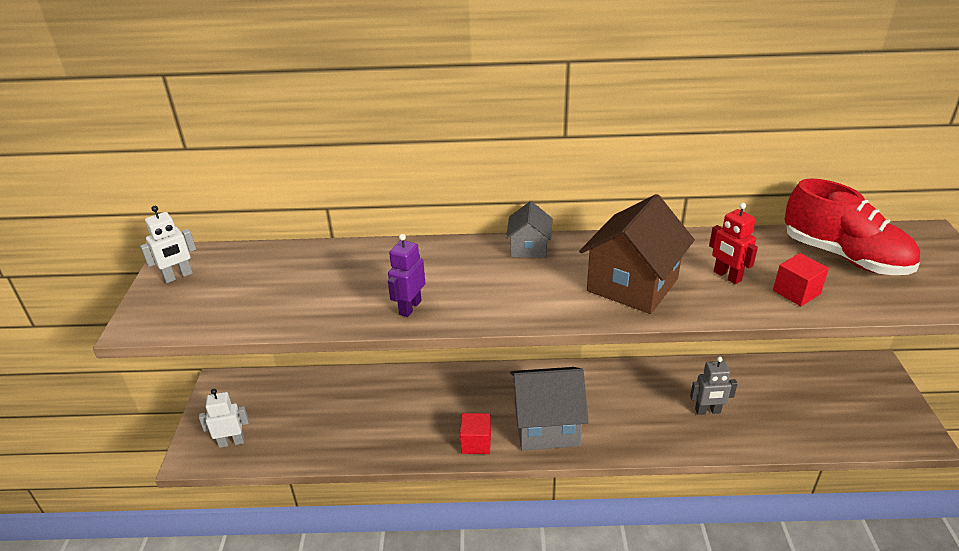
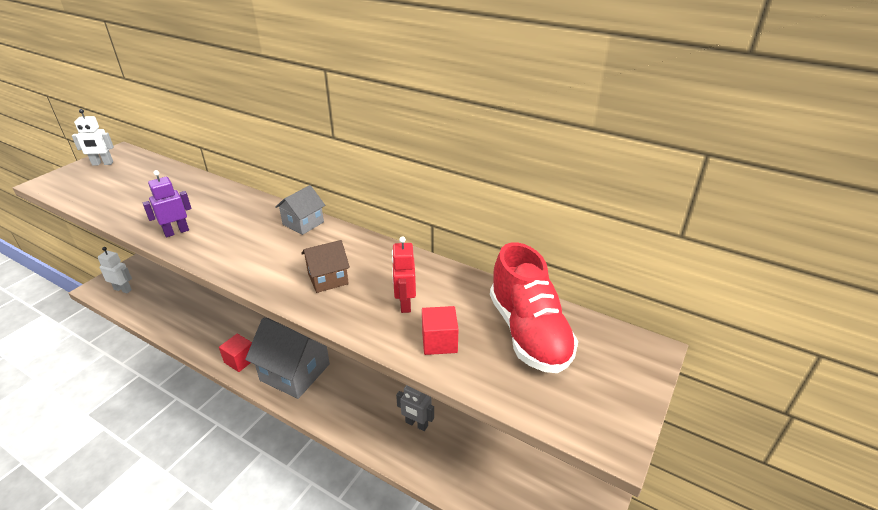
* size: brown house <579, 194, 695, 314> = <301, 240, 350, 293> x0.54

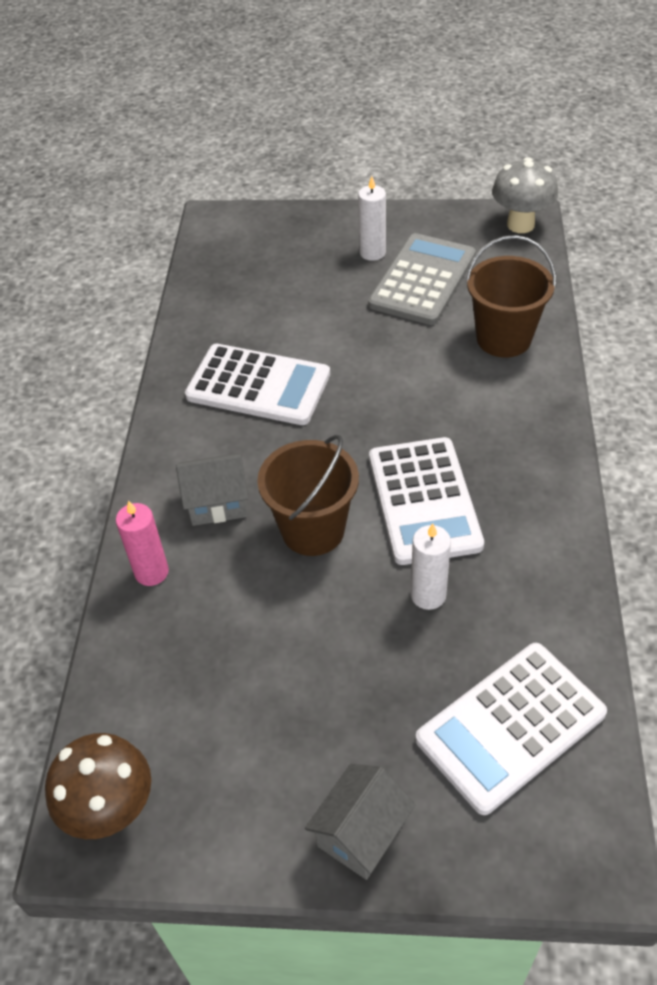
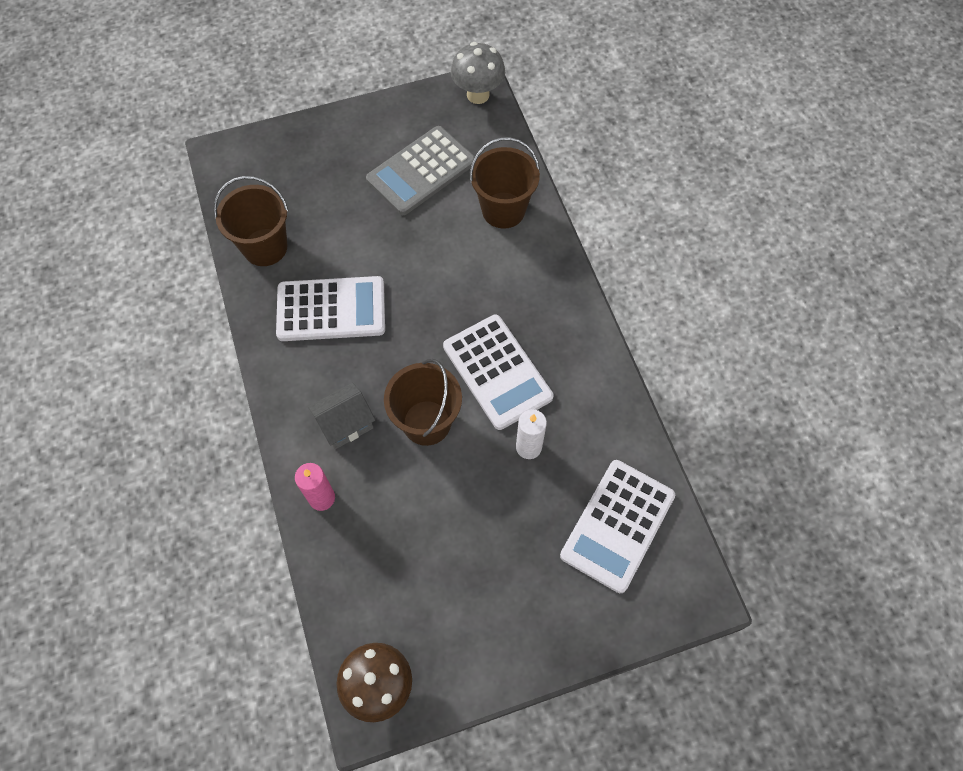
* appeared: brown bucket <213, 176, 289, 266>
* spun: grey calculator <368, 233, 476, 325> = <366, 126, 475, 215> 135 degrees counterclockwise
* missing: grey house <305, 763, 415, 880>
* missing: white candle <358, 176, 386, 261>

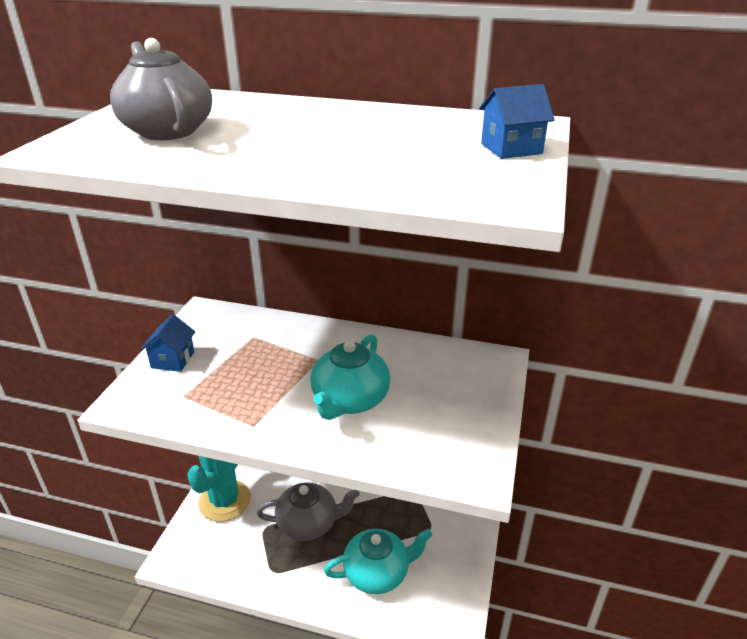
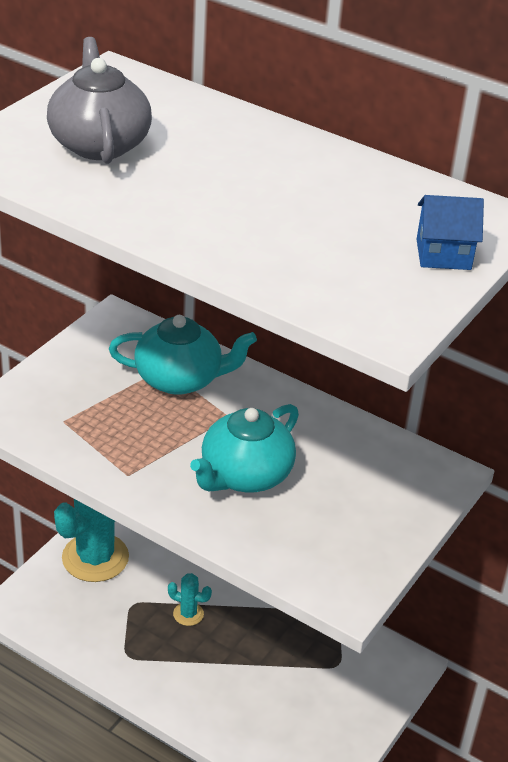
* relocated: turquoise teapot <324, 529, 432, 594> to <109, 315, 257, 395>
* exchanged: grey teapot <256, 483, 359, 541> to turquoise cactus <168, 573, 212, 626>
* missing: blue house <141, 314, 195, 372>

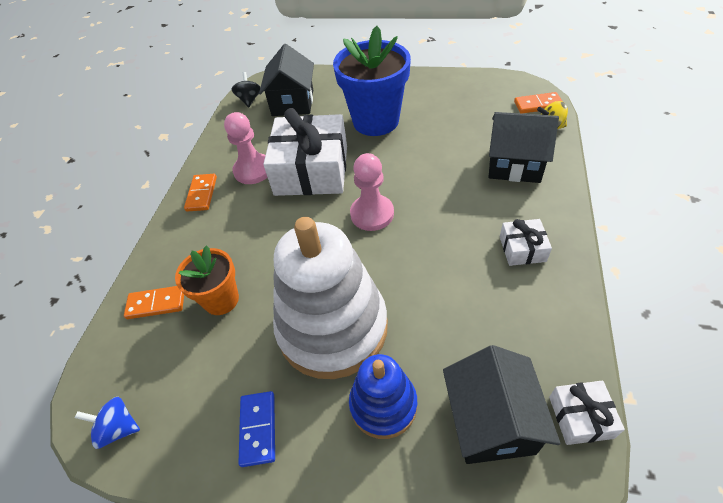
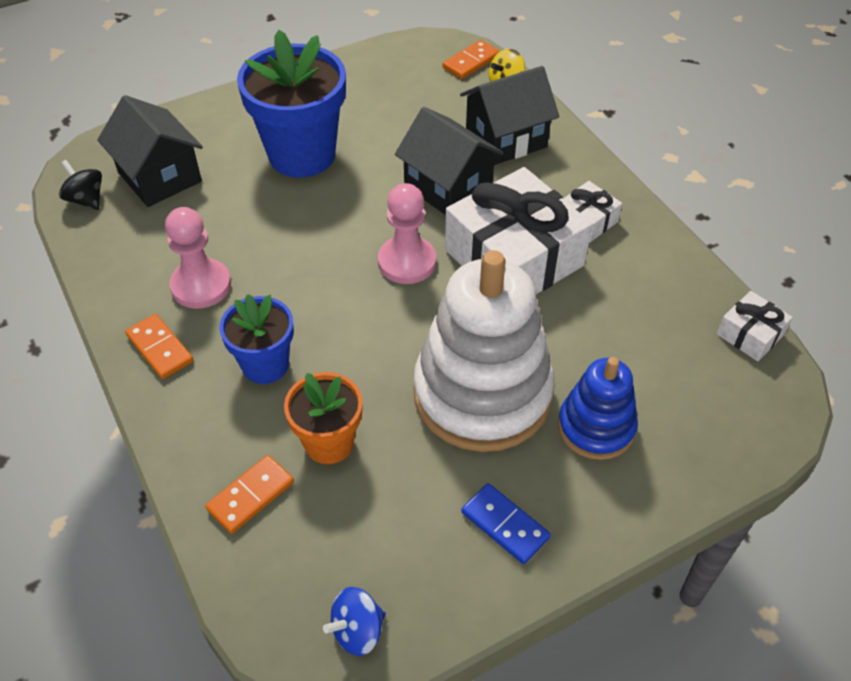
* appeared: blue flower pot <219, 294, 294, 384>
* relocated: black house <443, 345, 560, 464> to <395, 107, 503, 215>
* relocated: white gift <263, 108, 347, 196> to <445, 167, 592, 294>

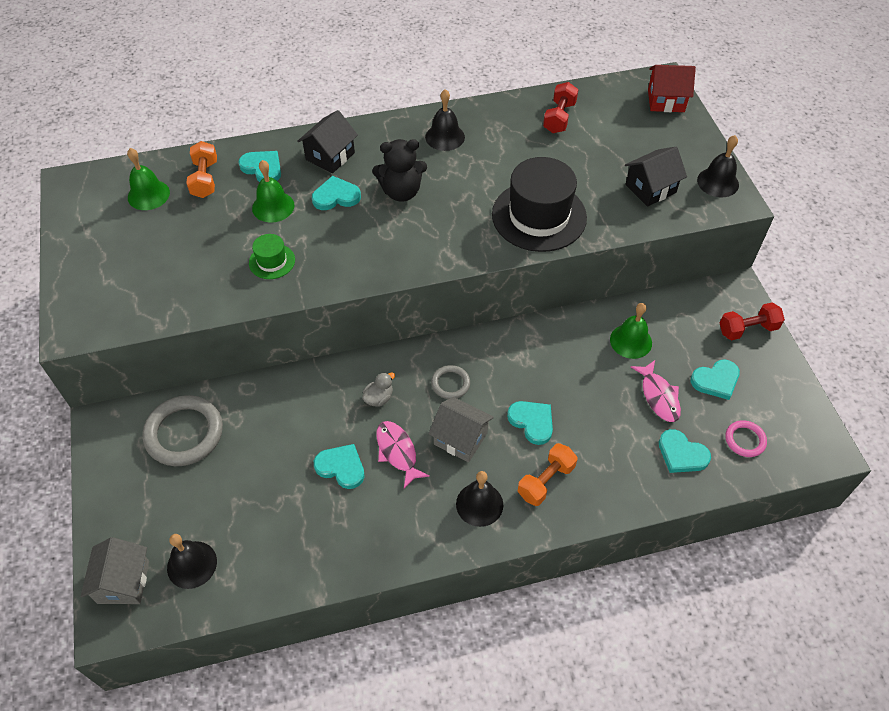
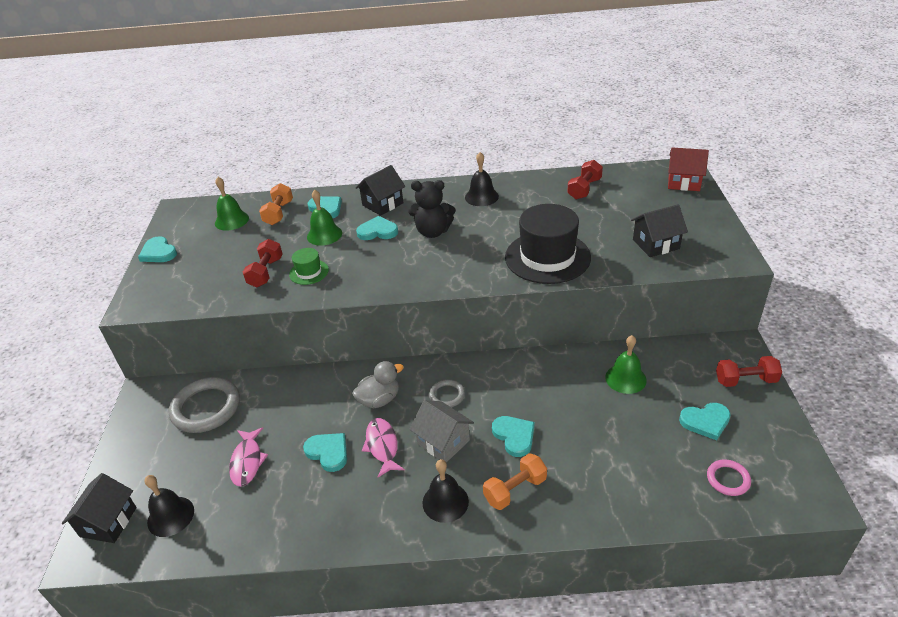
* colour: grey house <80, 537, 149, 604> to black house <62, 473, 137, 543>
* relocated: turquoise heart <659, 429, 711, 473> to <138, 236, 177, 262>
* relocated: pink fish <631, 360, 681, 422> to <229, 427, 268, 487>
* appeared: red dumbbell <243, 239, 283, 288>
* size: grey duck <362, 372, 395, 407> = <352, 361, 404, 408> x1.52
* missing: black bell <697, 135, 739, 197>

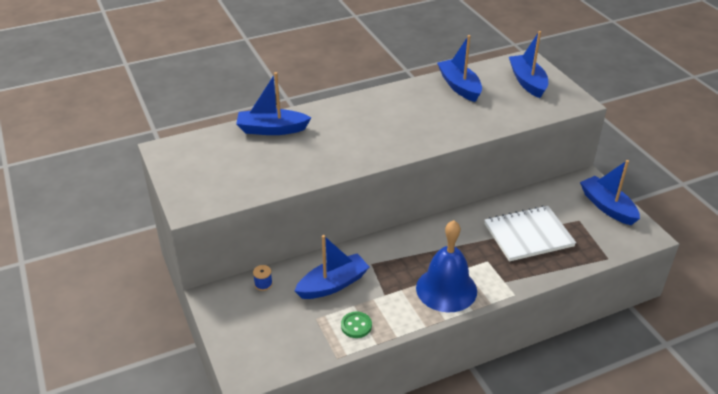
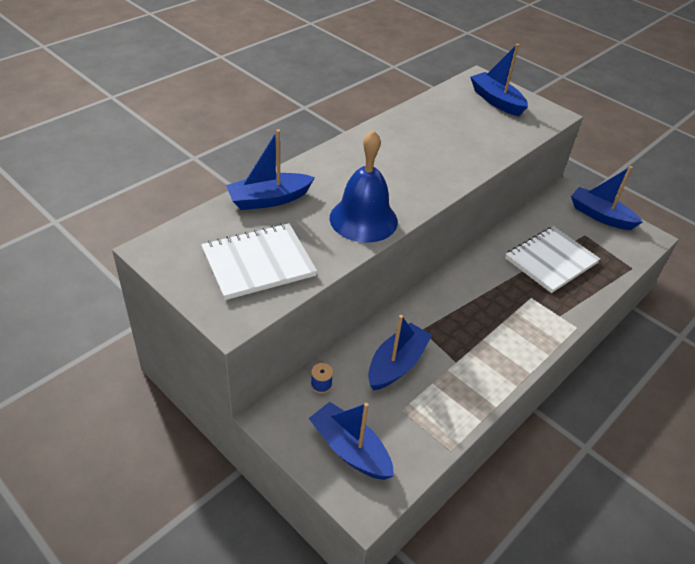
* appeared: white notebook <201, 223, 317, 300>
* relocated: blue boat <437, 35, 482, 102> to <309, 402, 394, 480>
* relocated: blue bell <416, 220, 477, 312> to <330, 130, 398, 243>
* missing: green button <341, 312, 372, 338>

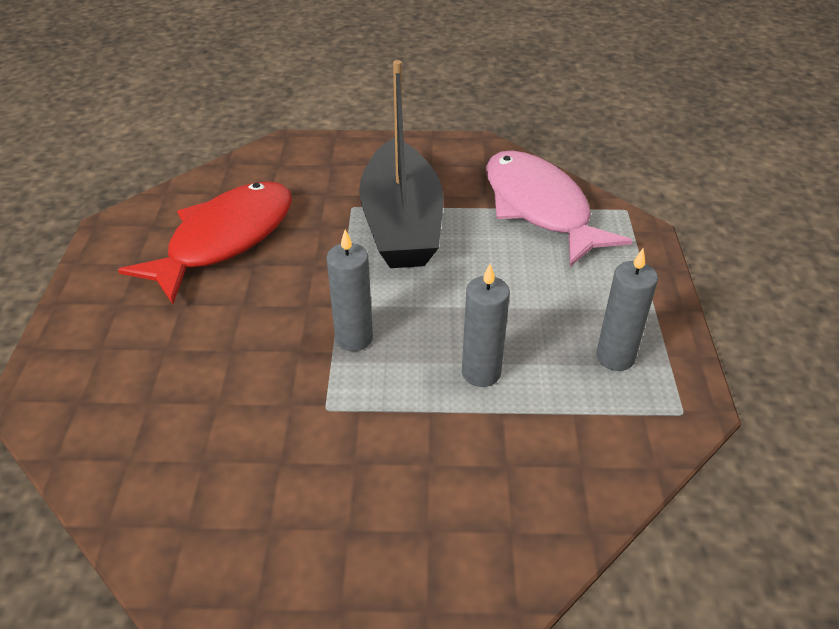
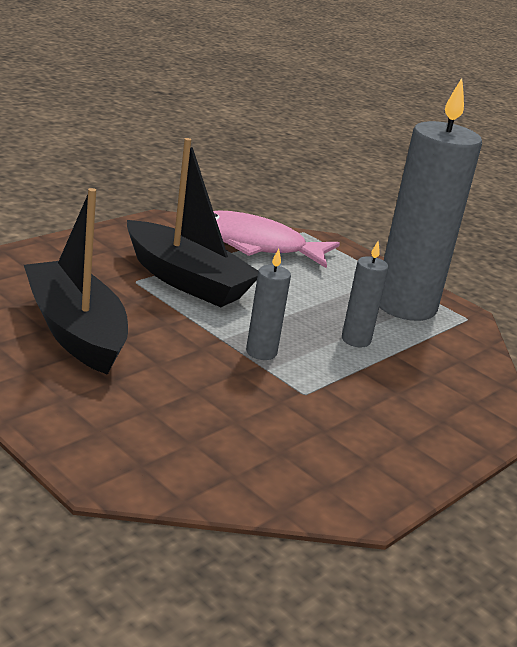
* exchanged: red fish <118, 181, 292, 304> to black boat <24, 188, 128, 375>
* size: grey candle <596, 249, 658, 371> = <380, 78, 482, 321> x2.27

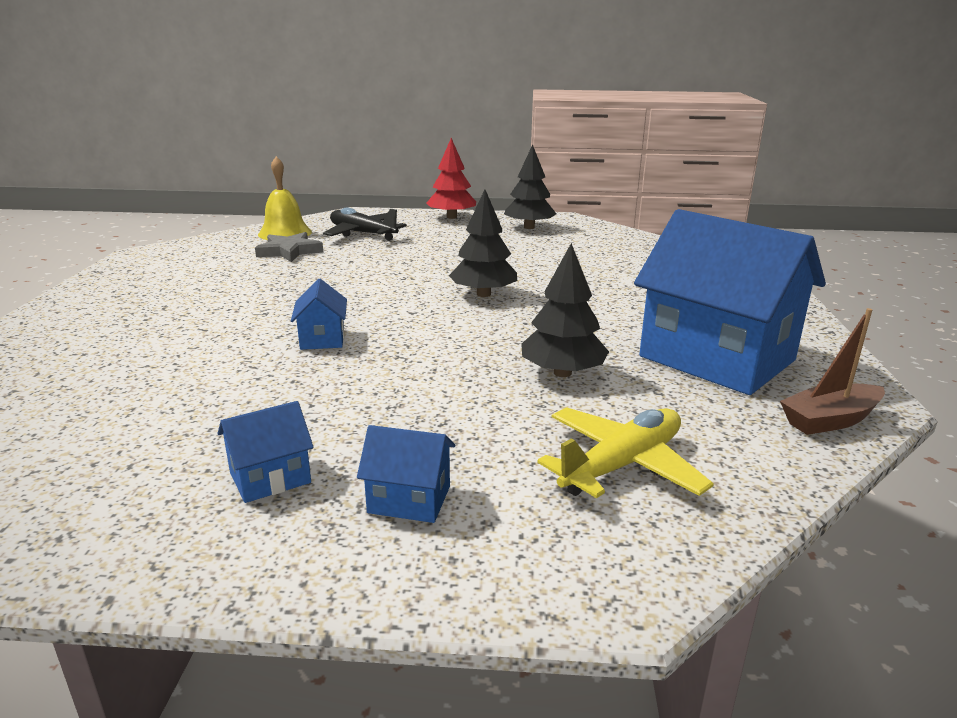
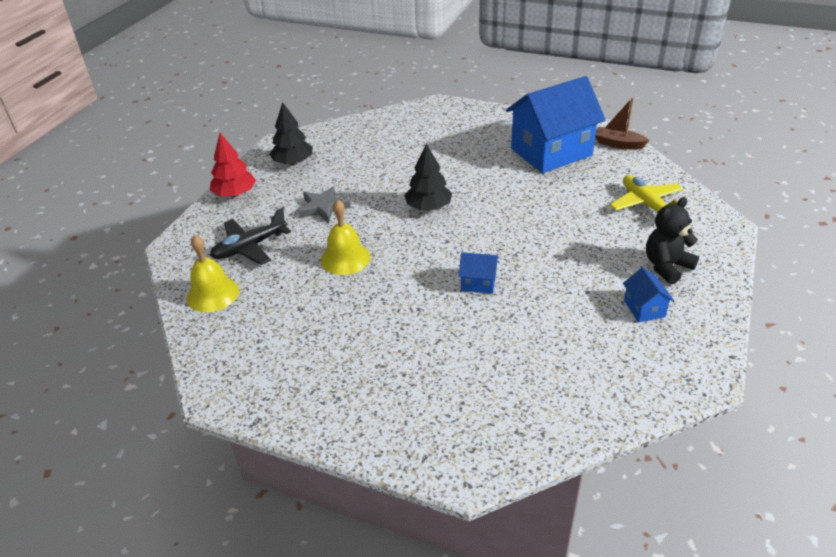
* relocated: grey star <255, 232, 323, 262> to <298, 186, 351, 223>
* appeared: yellow bell <321, 200, 370, 275>
* spun: brown boat <780, 308, 885, 435> = <595, 97, 649, 150> 120 degrees clockwise
* exchanged: blue house <357, 425, 455, 523> to black teddy bear <646, 197, 699, 284>
* missing: black tree <521, 243, 609, 377>

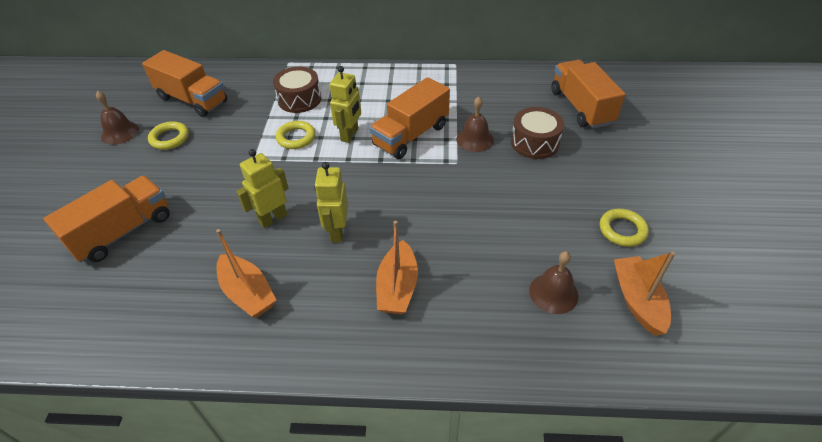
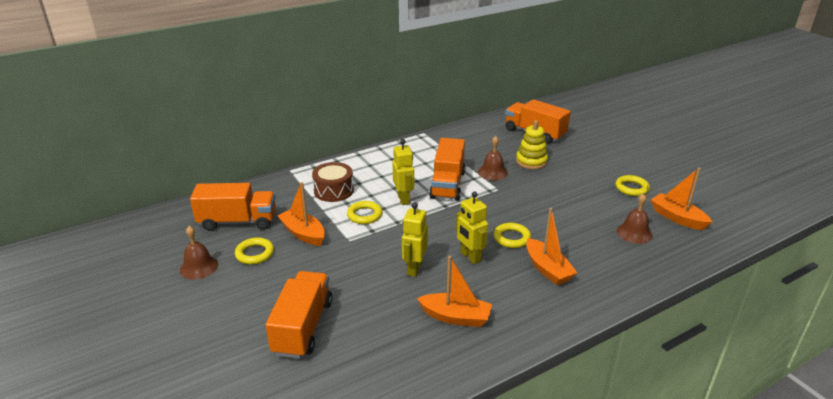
* appeared: orange boat <277, 182, 325, 246>
* appeared: yellow ring <494, 223, 531, 248>
* exchanged: brown drum <511, 107, 564, 159> to yellow stacking toy <516, 120, 548, 169>

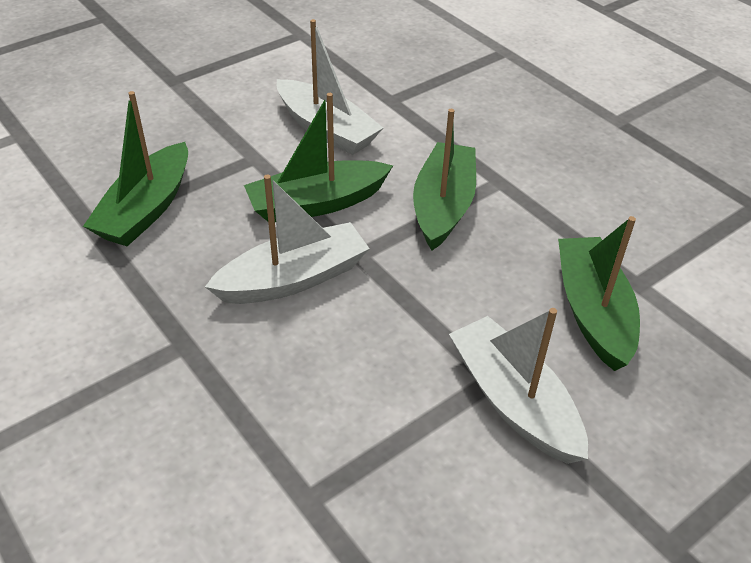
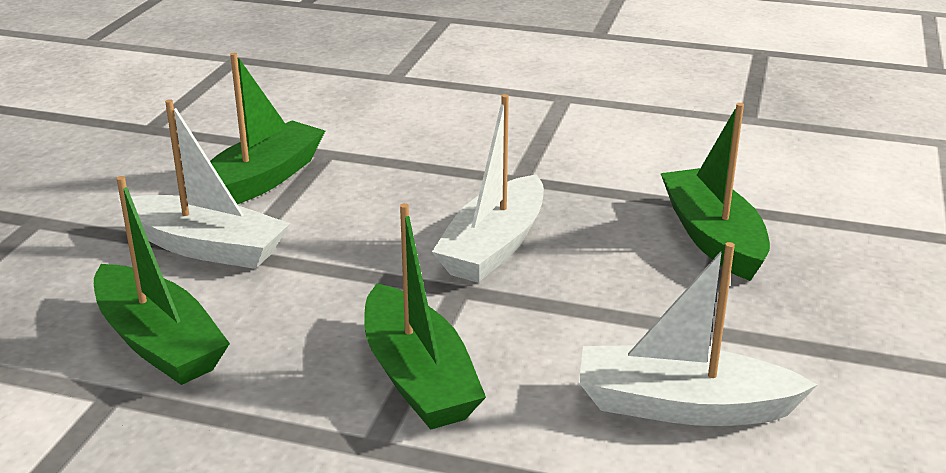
* relocated: green boat <244, 93, 393, 222> to <210, 53, 325, 204>

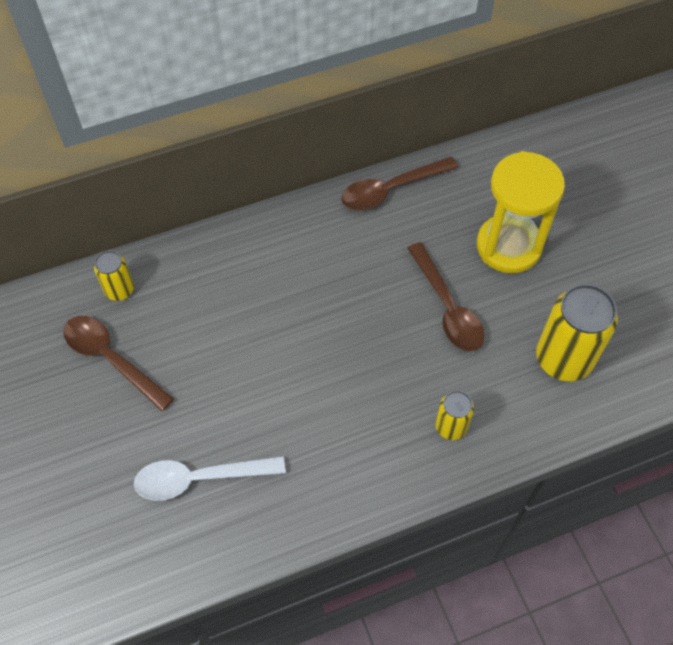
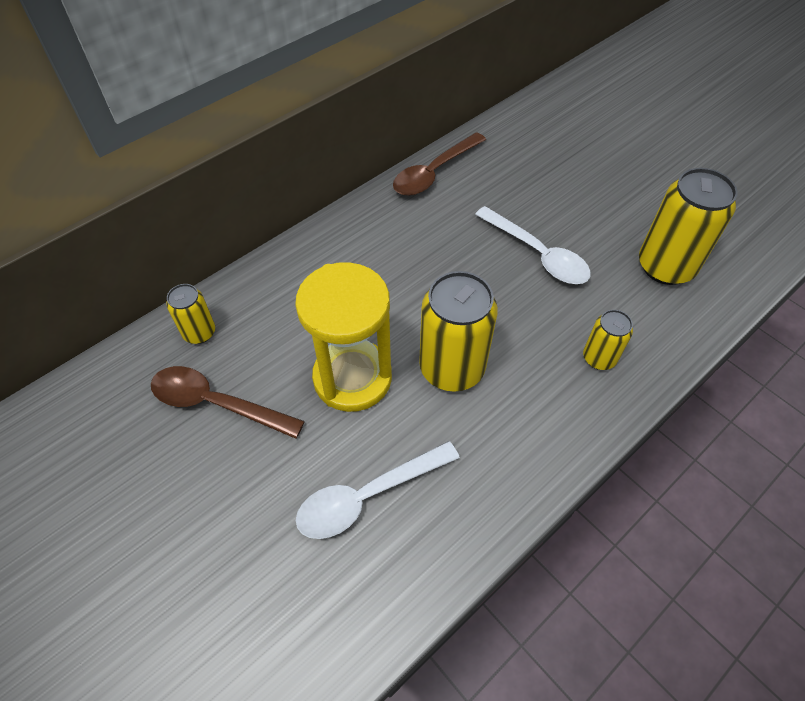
* relocated: yellow hourglass <477, 151, 565, 273> to <295, 262, 392, 412>
* appeared: yellow can <419, 271, 498, 392>
* colour: brown spoon <407, 242, 484, 352> to white spoon <475, 206, 591, 284>

